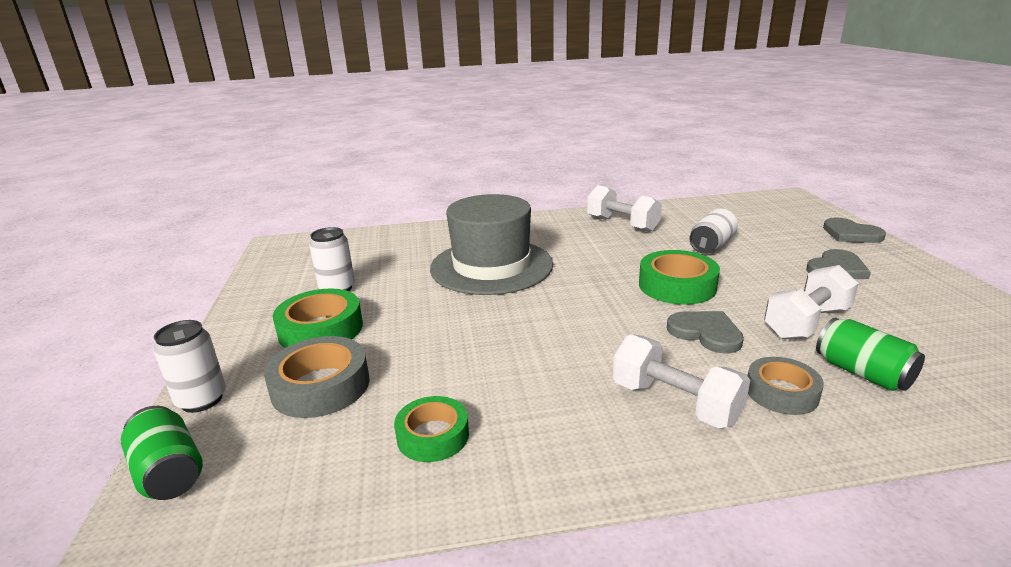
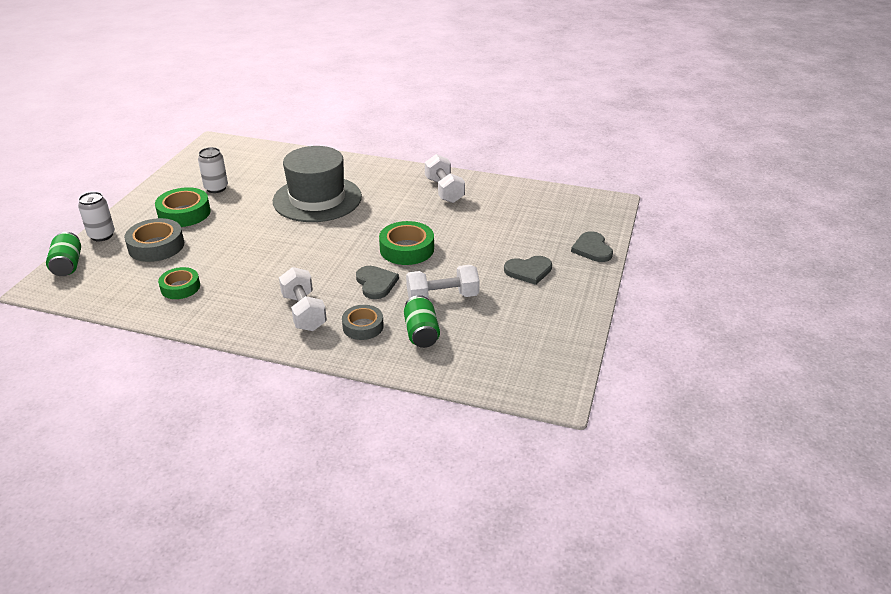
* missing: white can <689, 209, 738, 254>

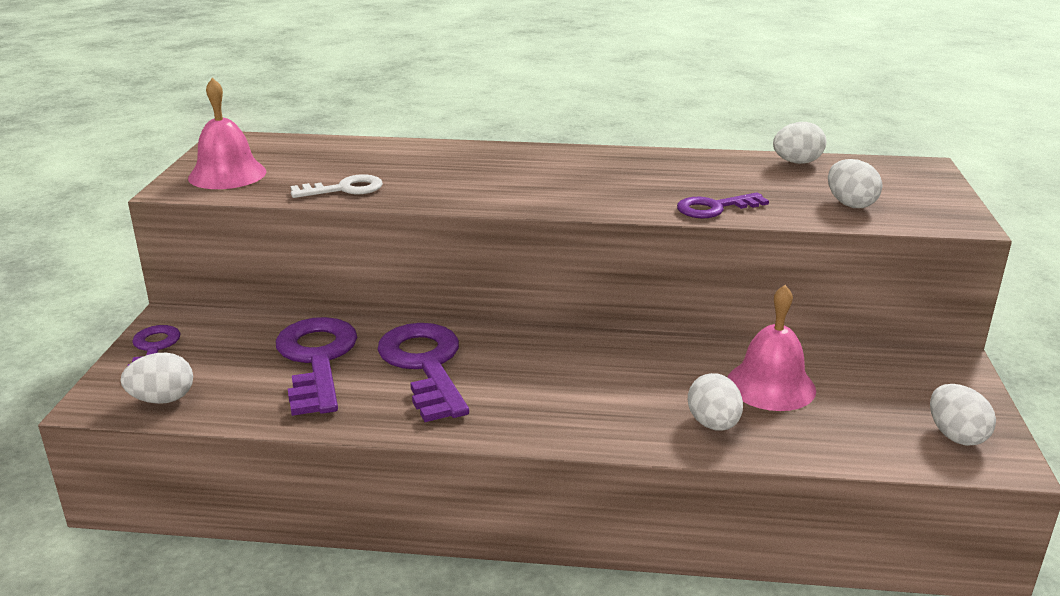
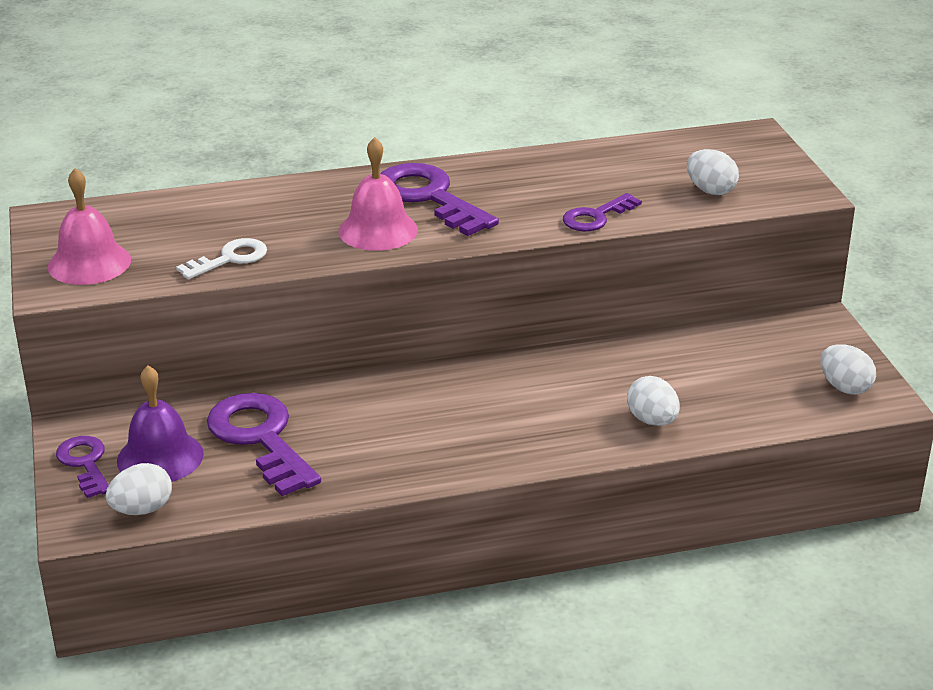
* appeared: purple bell <117, 365, 204, 482>
* relocated: pink bell <727, 285, 816, 411> to <338, 137, 418, 251>
* relocated: purple key <378, 323, 469, 422> to <380, 163, 499, 236>
* missing: white egg <773, 122, 826, 164>

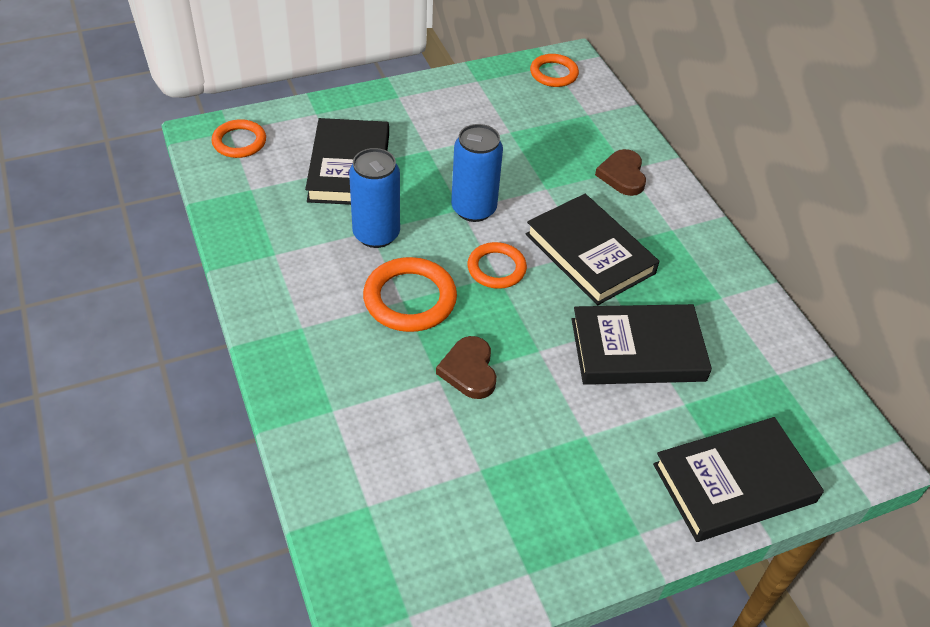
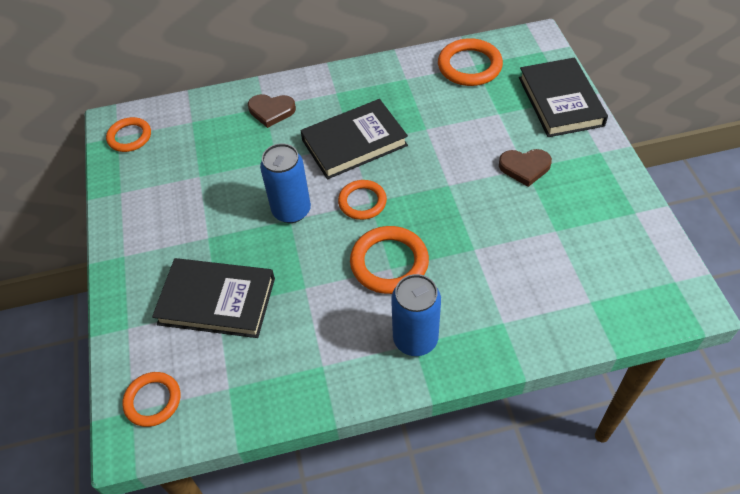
* relocated: blue can <349, 148, 400, 248> to <391, 274, 441, 356>
* appeared: orange ring <438, 38, 503, 86>
* relocated: brown heart <436, 336, 496, 399> to <499, 149, 552, 187>
* missing: black book <572, 304, 712, 385>

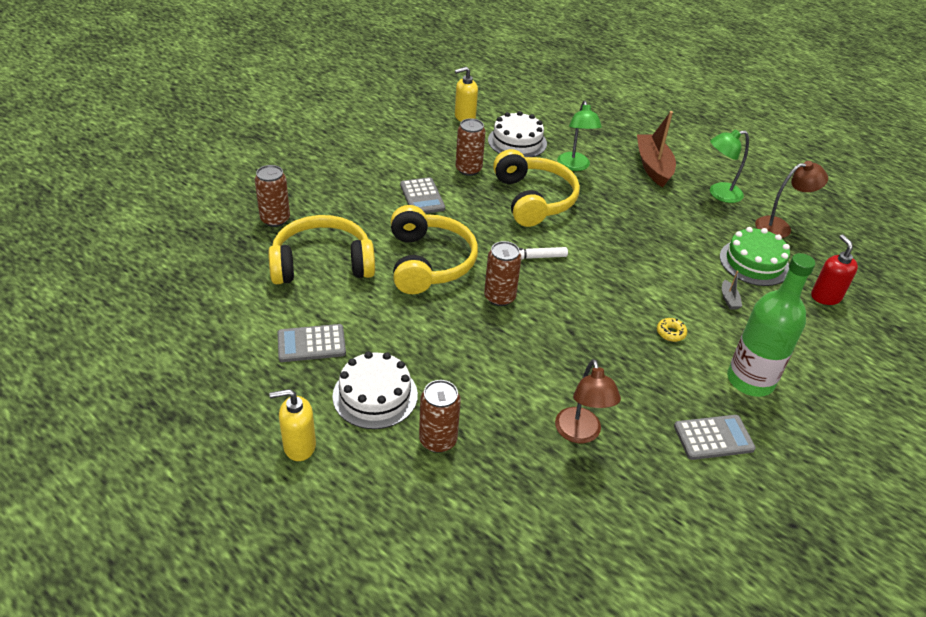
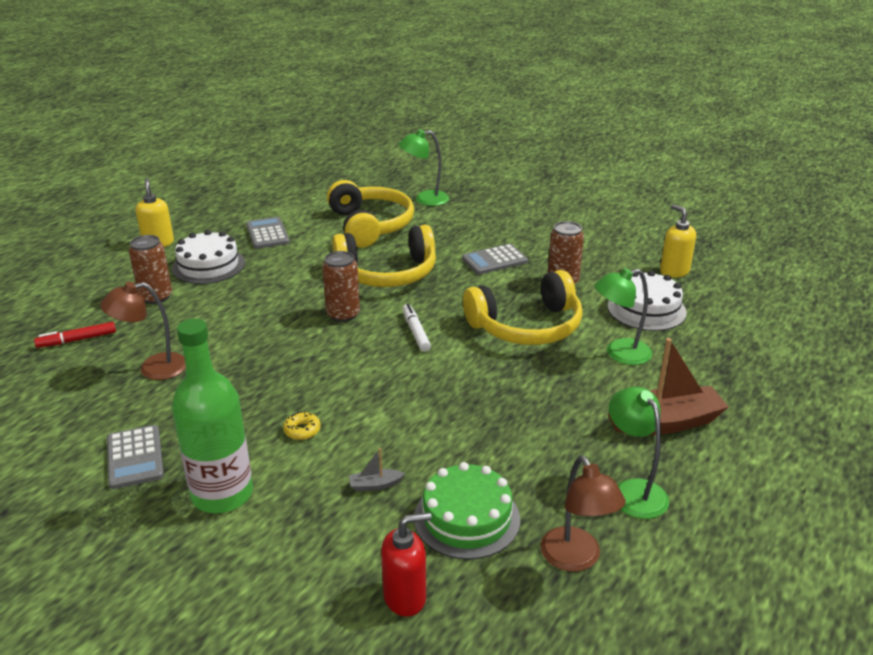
* appeared: red marker <34, 322, 116, 348>
* exchanged: brown can <255, 165, 290, 227> to green lamp <399, 130, 449, 206>

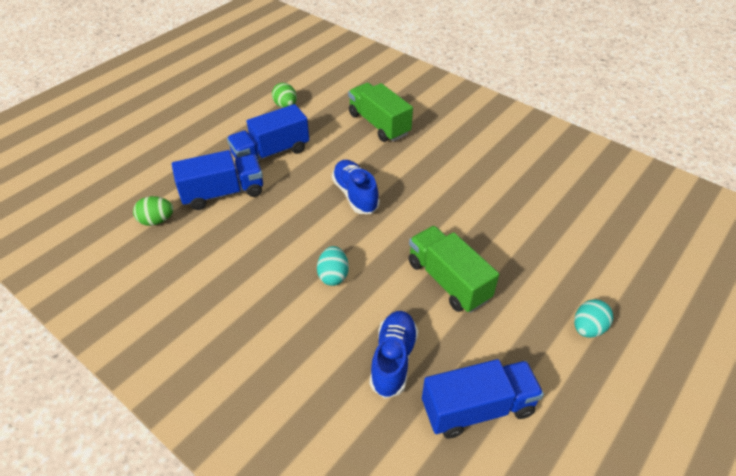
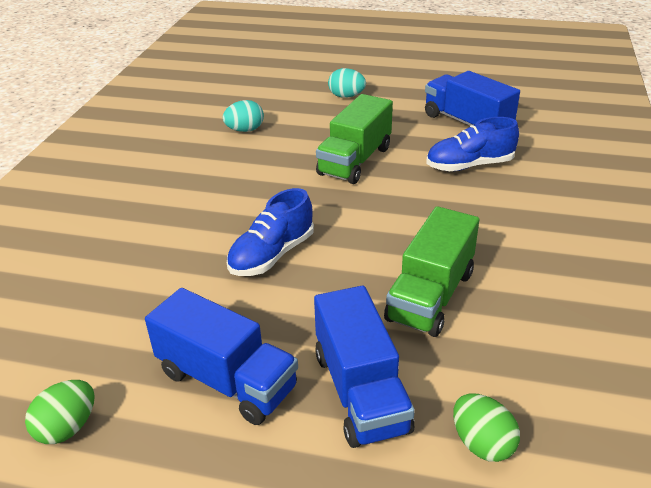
* relocated: turquoise egg <317, 246, 349, 286> to <223, 100, 264, 132>
* spun: blue truck <172, 150, 263, 210> = <314, 286, 415, 448> 150 degrees counterclockwise
* relocated: green truck <348, 83, 413, 142> to <384, 206, 479, 337>

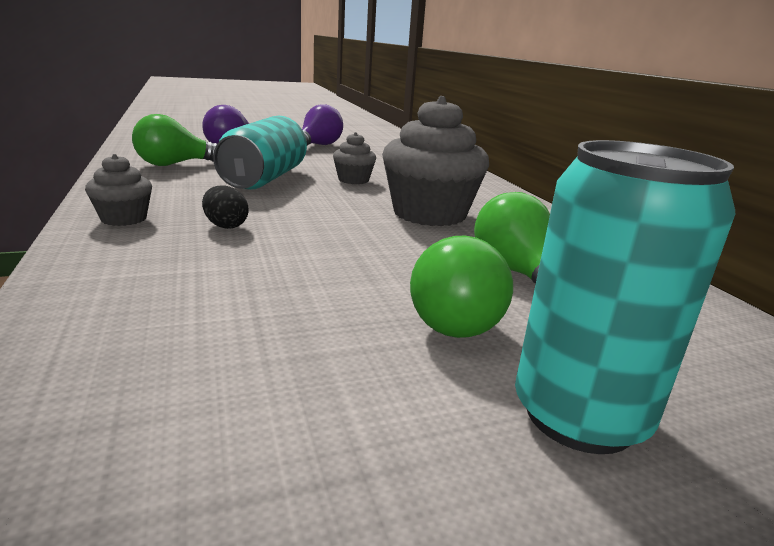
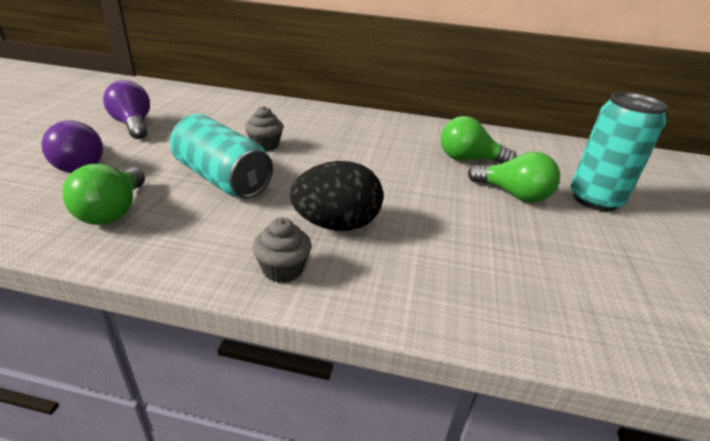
* size: black egg <202, 186, 248, 229> = <290, 161, 383, 231> x2.01
* missing: grey cupcake <382, 96, 489, 226>

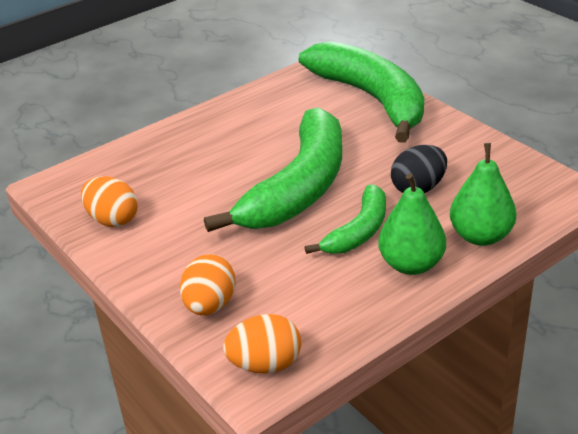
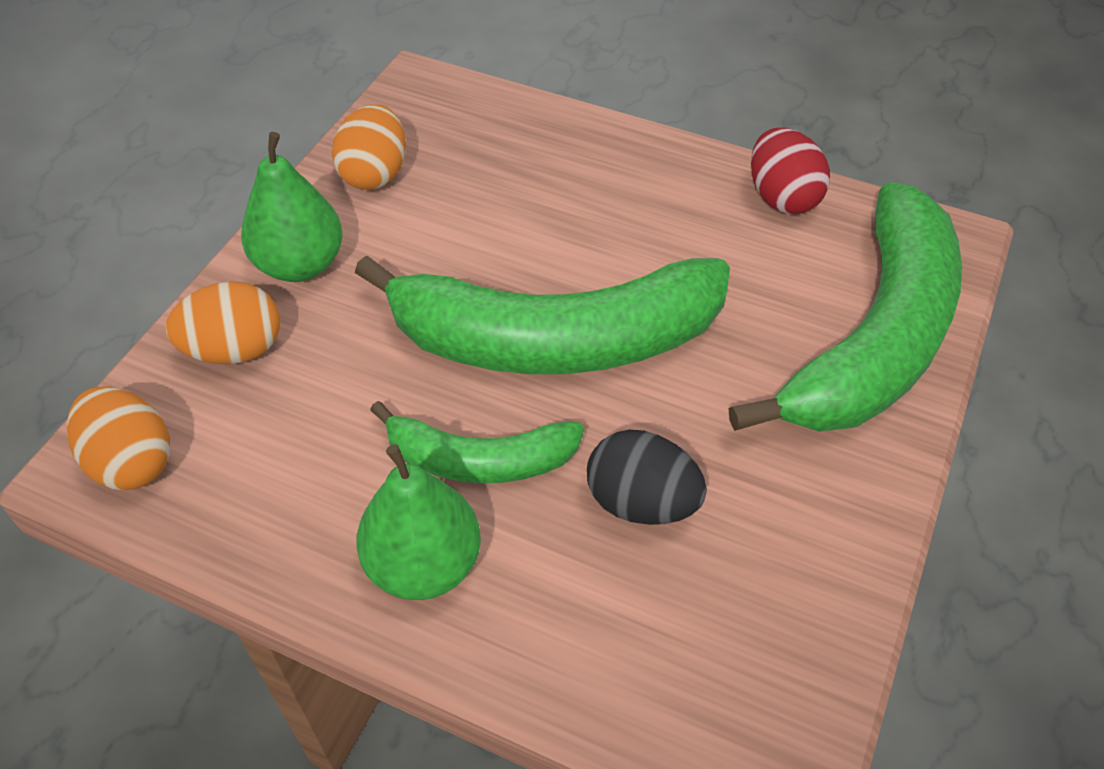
* relocated: green pear <450, 143, 516, 246> to <241, 132, 343, 282>
* appeared: red egg <751, 128, 830, 214>

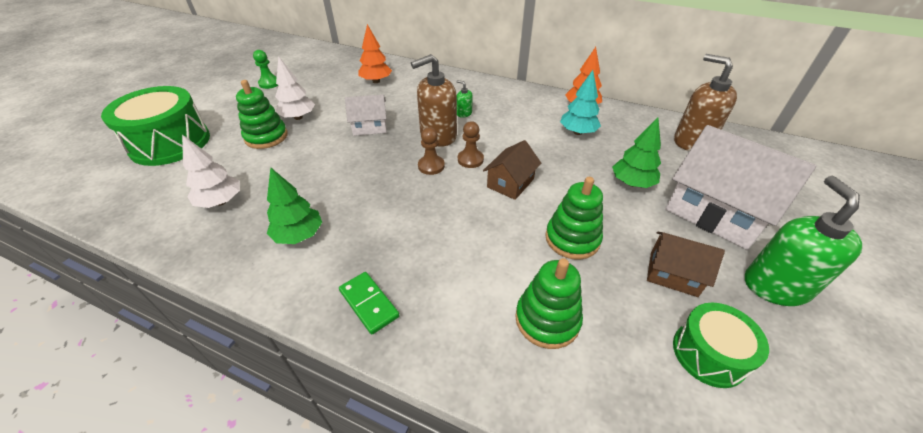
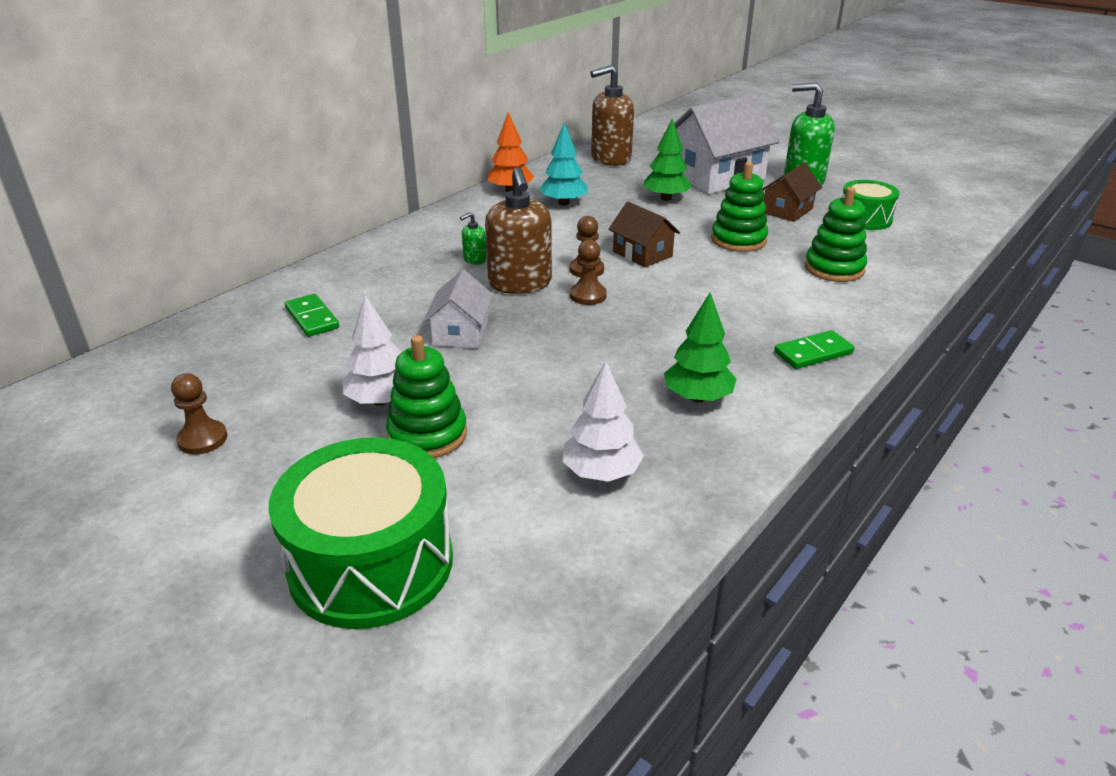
* colour: green pawn <253, 50, 278, 89> to brown pawn <171, 373, 227, 455>
* exchanged: orange tree <359, 24, 392, 83> to green domino <284, 294, 339, 337>

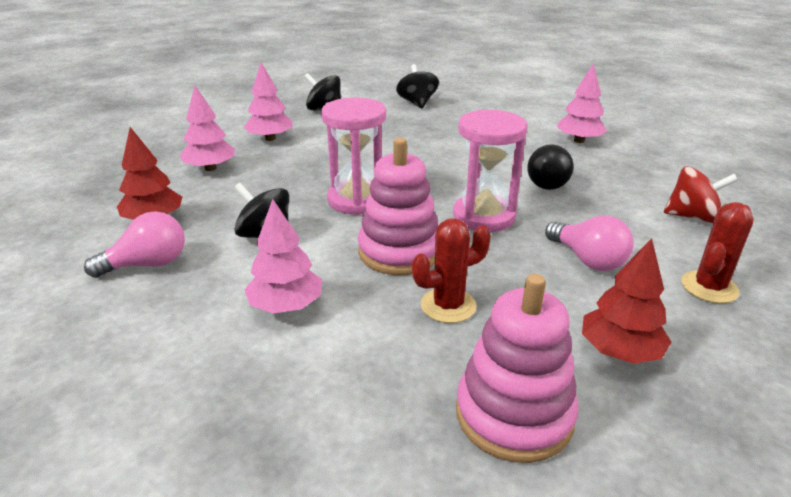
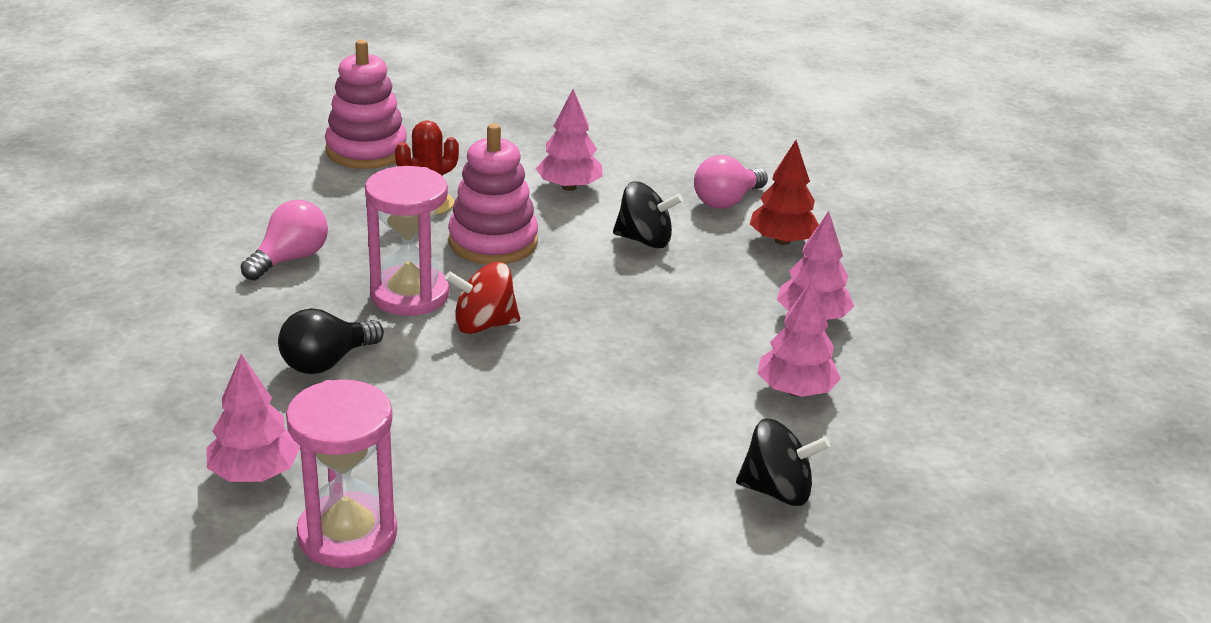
* spun: pink light bulb <545, 215, 634, 271> = <241, 200, 328, 280> 90 degrees clockwise
* spun: black light bulb <527, 144, 574, 190> = <278, 308, 384, 374> 120 degrees counterclockwise
* relocated: pink hourglass <321, 97, 386, 215> to <286, 380, 397, 568>
* relocated: red spinning top <664, 166, 738, 223> to <445, 262, 520, 334>
* missing: black spinning top <396, 64, 439, 108>
* missing: red tree <582, 238, 672, 364>
* missing: red cactus <681, 202, 753, 303>

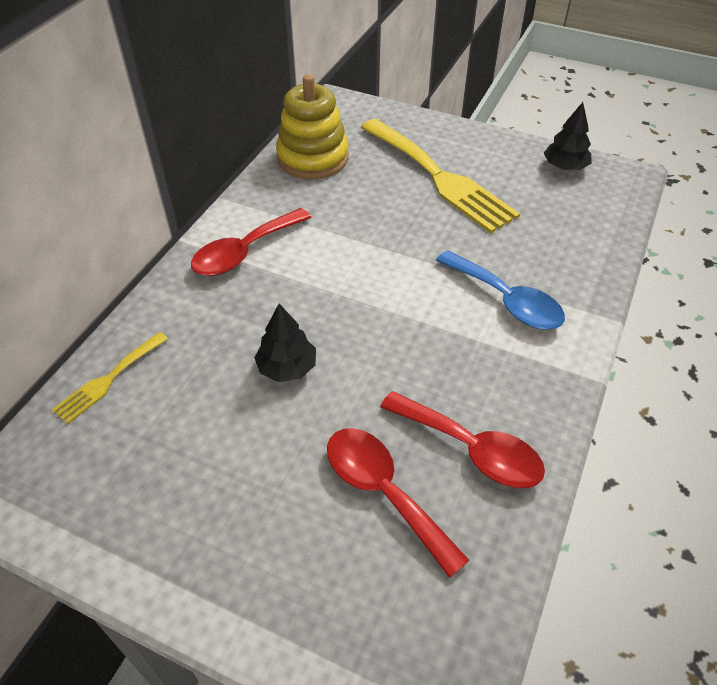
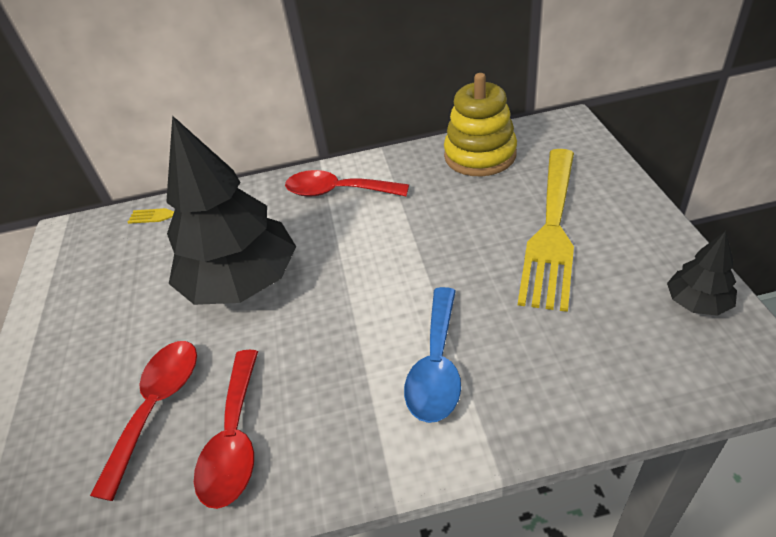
* size: black tree <254, 304, 316, 382> = <166, 115, 296, 305> x2.26

